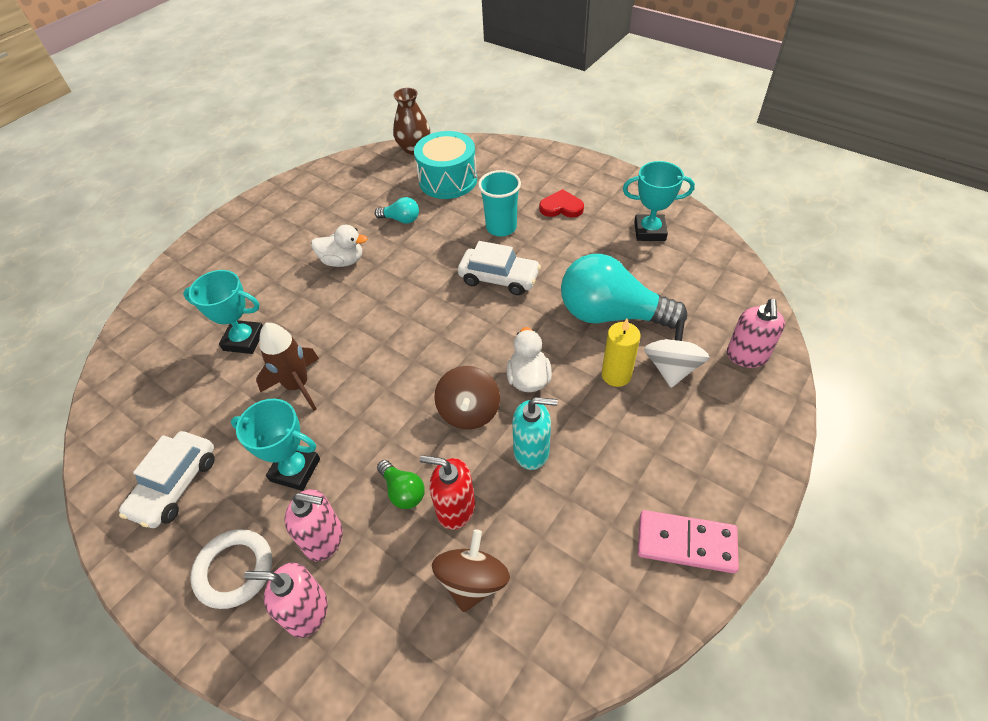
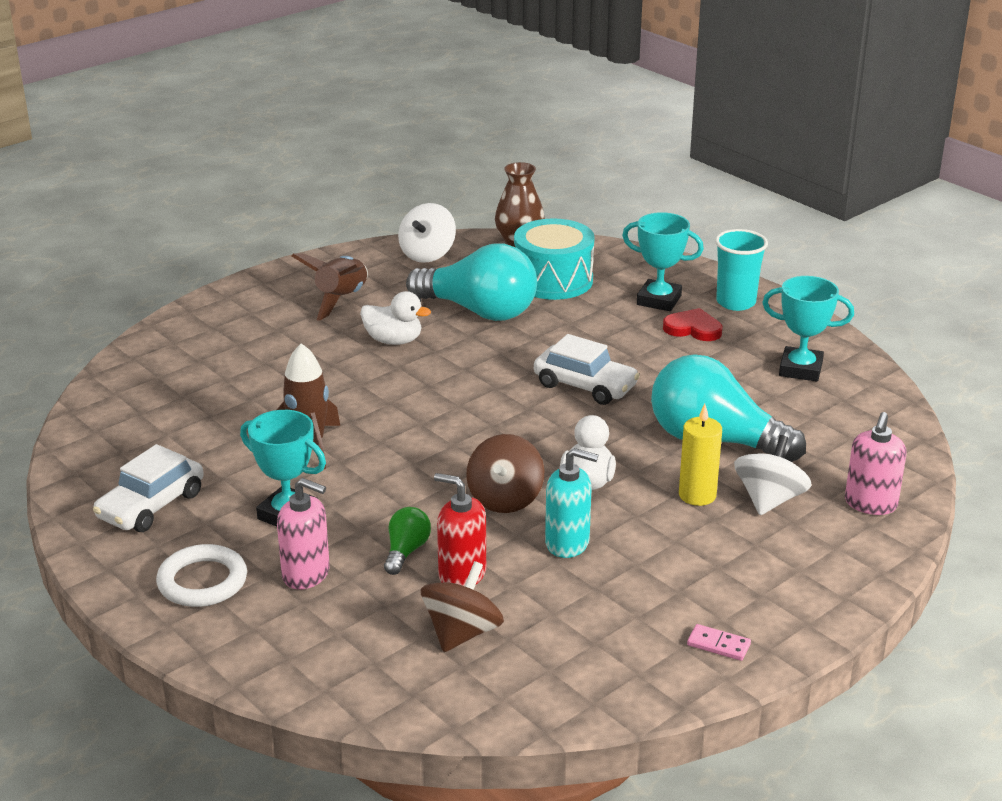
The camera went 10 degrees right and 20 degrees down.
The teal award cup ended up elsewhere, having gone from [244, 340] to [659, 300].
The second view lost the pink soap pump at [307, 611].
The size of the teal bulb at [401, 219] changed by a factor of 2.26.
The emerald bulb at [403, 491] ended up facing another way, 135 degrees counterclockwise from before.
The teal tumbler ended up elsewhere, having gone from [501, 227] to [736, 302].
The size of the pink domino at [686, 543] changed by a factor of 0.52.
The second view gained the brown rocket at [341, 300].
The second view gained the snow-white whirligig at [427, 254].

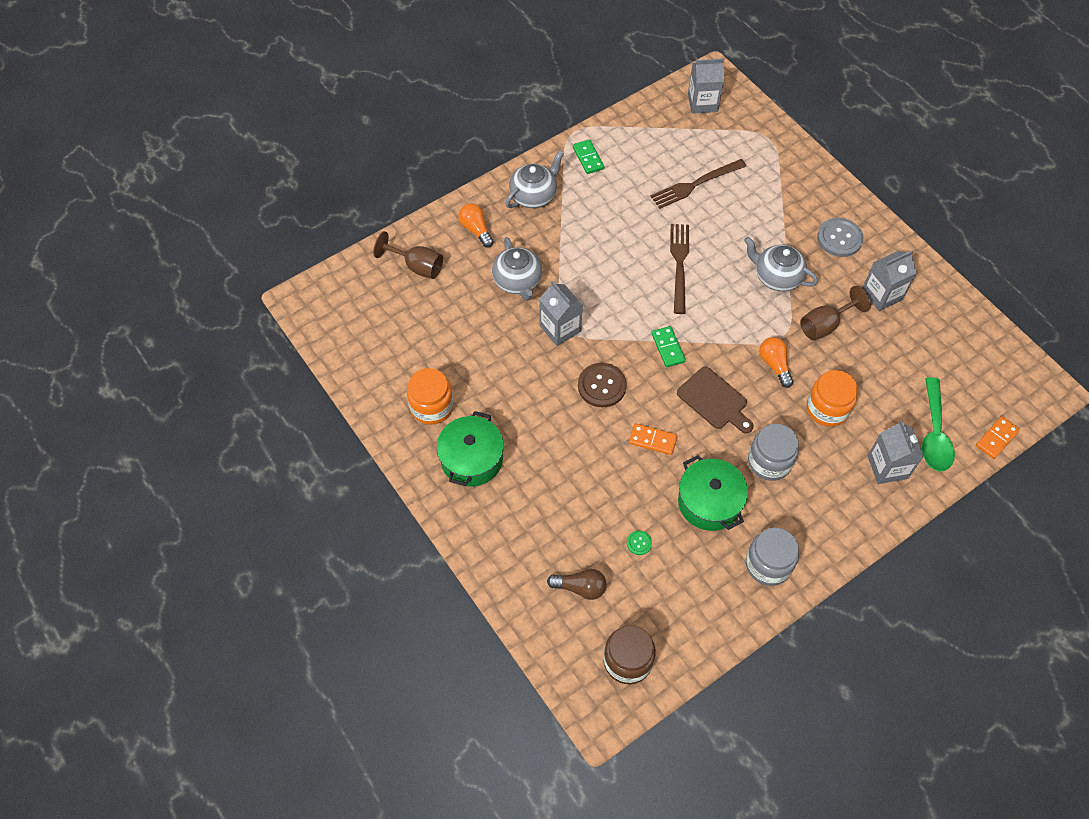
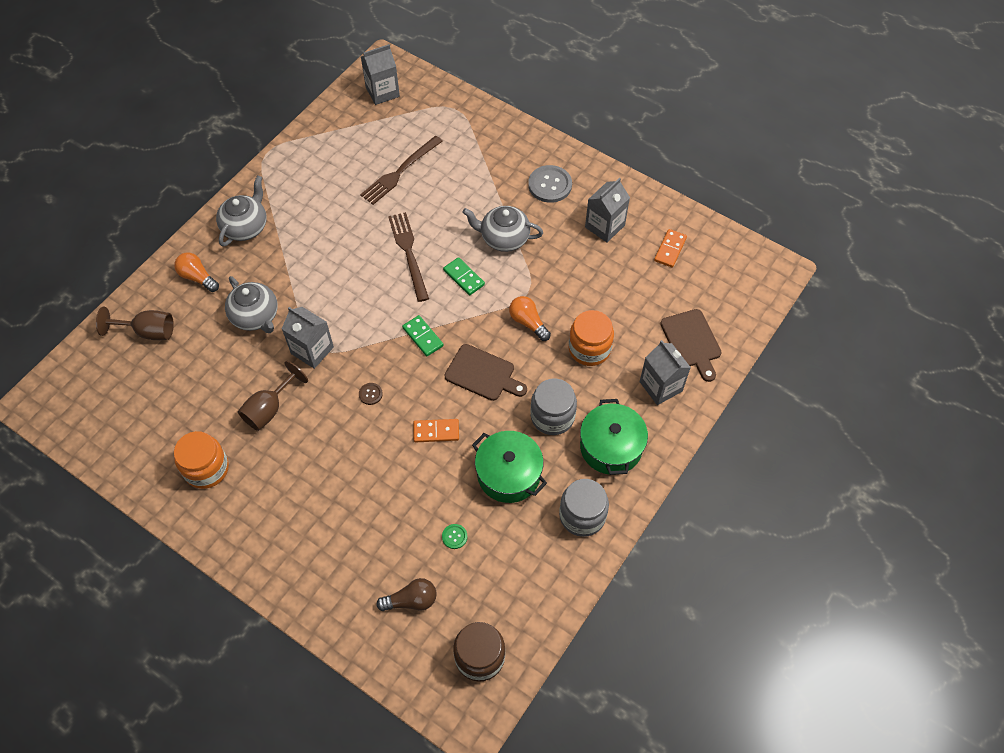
The camera went 20 degrees left and 0 degrees up.
The emerald stockpot ended up elsewhere, having gone from [471, 459] to [611, 447].
The emerald domino ended up elsewhere, having gone from [588, 158] to [464, 277].
The size of the brown button at [602, 386] changed by a factor of 0.48.
The brown wine glass ended up elsewhere, having gone from [825, 325] to [269, 409].
Where the emerald spoon stood at [934, 434], the brown bread board came to stand at [692, 342].
The orange-coloured domino ended up elsewhere, having gone from [996, 438] to [670, 249].

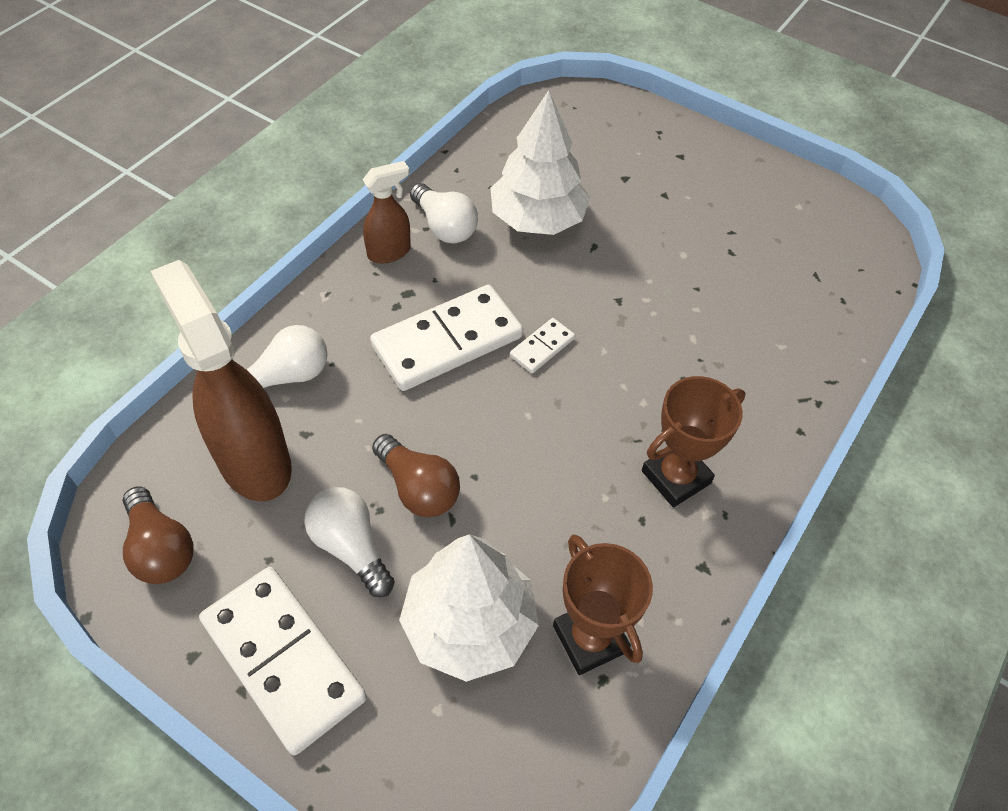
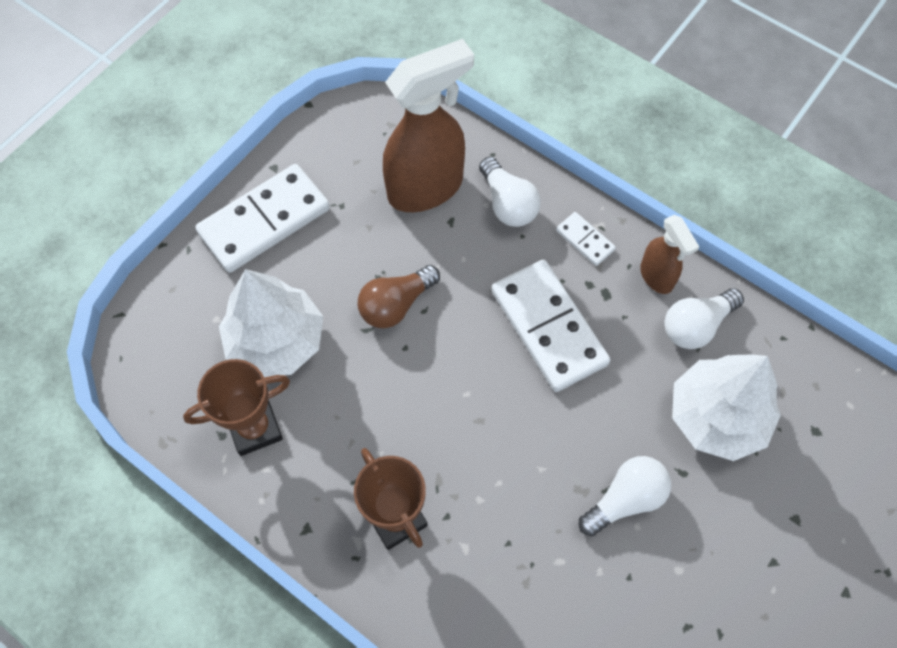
The camera went 95 degrees right and 10 degrees up.
The second view lost the brown bulb at [160, 548].
The snow-white bulb ended up elsewhere, having gone from [351, 547] to [625, 499].
The snow-white domino ended up elsewhere, having gone from [542, 347] to [585, 240].

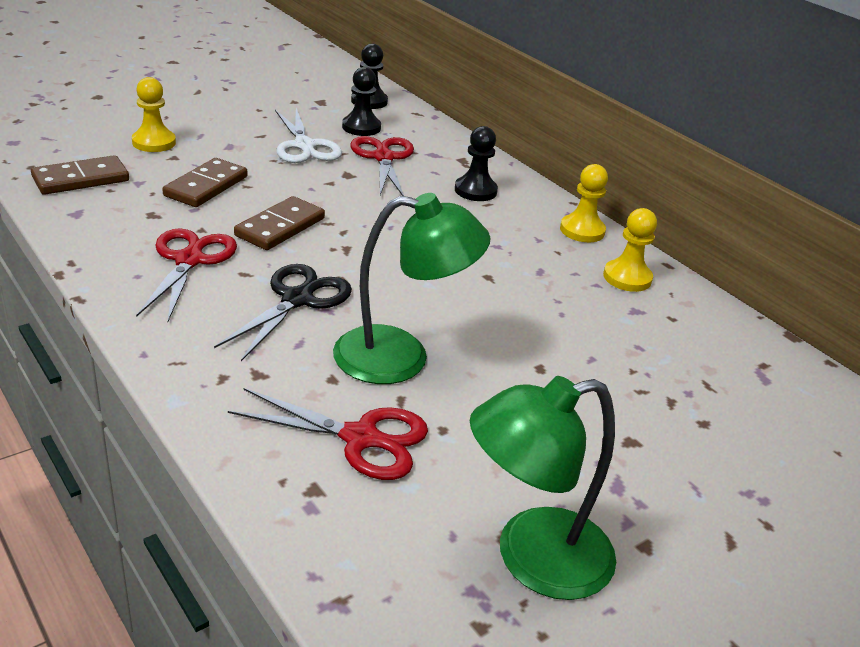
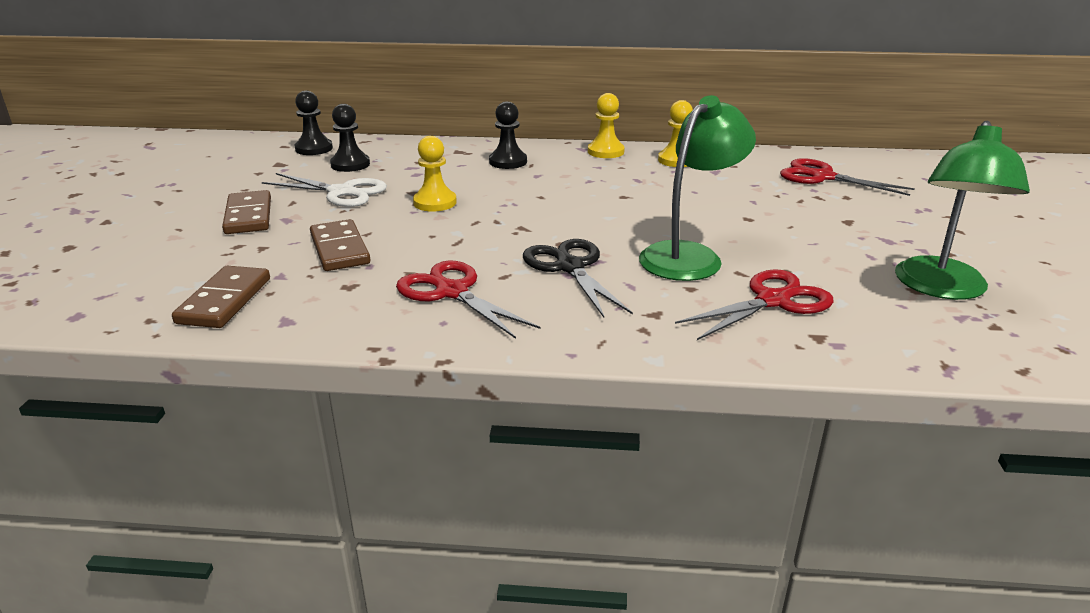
The camera went 45 degrees left and 5 degrees down.
The bright yellow chess pawn ended up elsewhere, having gone from [154, 142] to [435, 202].
The brown domino ended up elsewhere, having gone from [280, 227] to [248, 216].
The crimson pair of scissors ended up elsewhere, having gone from [383, 158] to [822, 177].

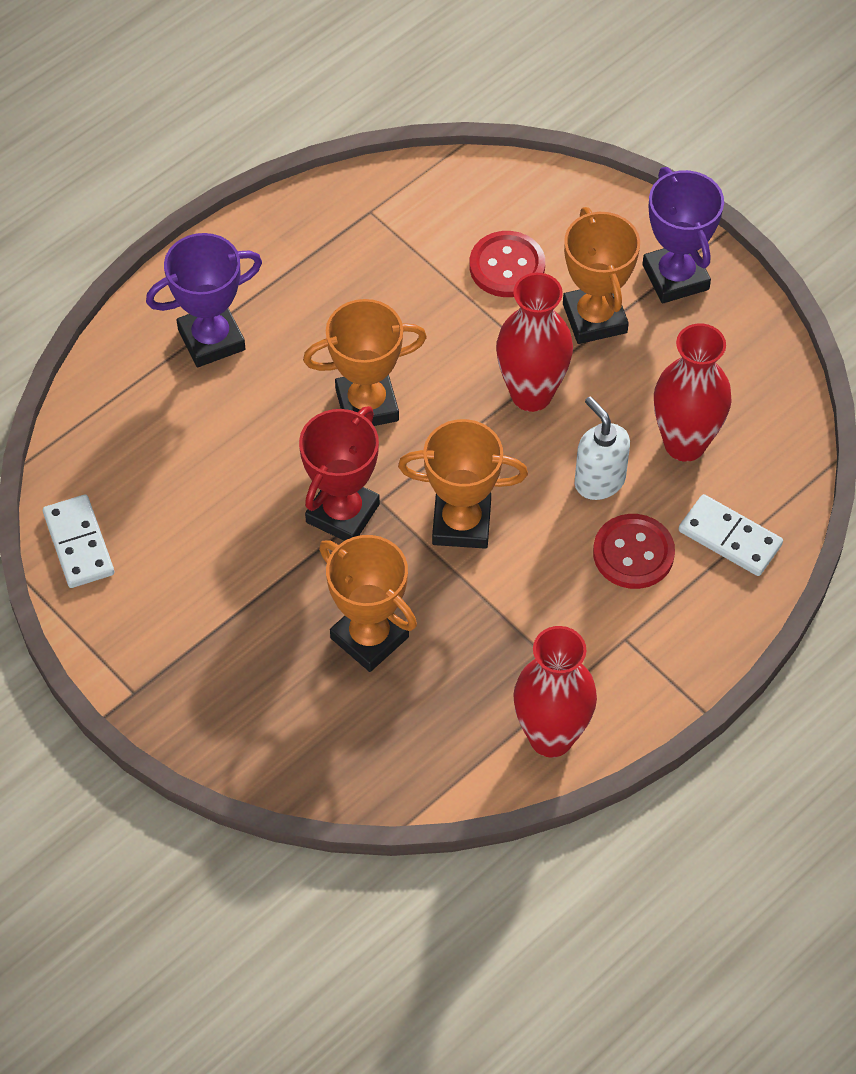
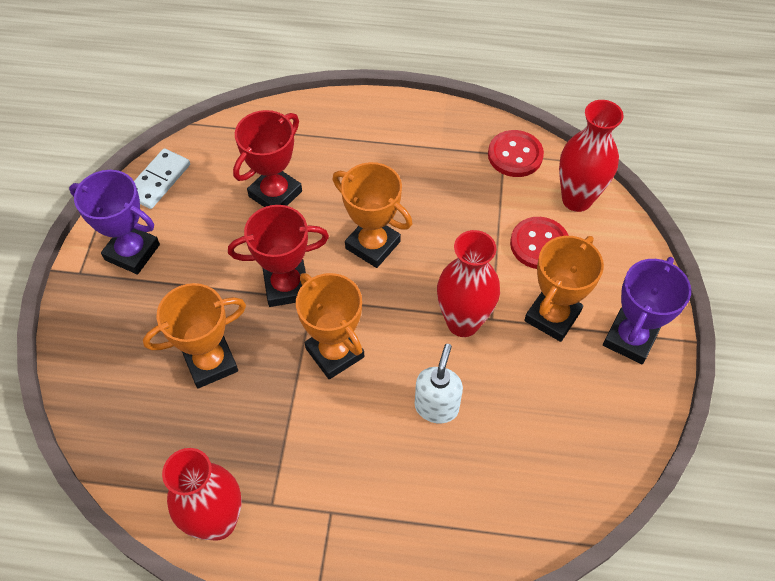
The camera went 50 degrees right and 0 degrees up.
The violet award cup ended up elsewhere, having gone from [211, 339] to [132, 252].
The orange-coloured award cup at [369, 637] ended up facing another way, 60 degrees clockwise from before.
The crimson button ended up elsewhere, having gone from [633, 553] to [515, 155].
The crimson tall vase ended up elsewhere, having gone from [685, 444] to [576, 199].
The second view lost the snow-white domino at [730, 538].
The second view gained the crimson award cup at [275, 194].

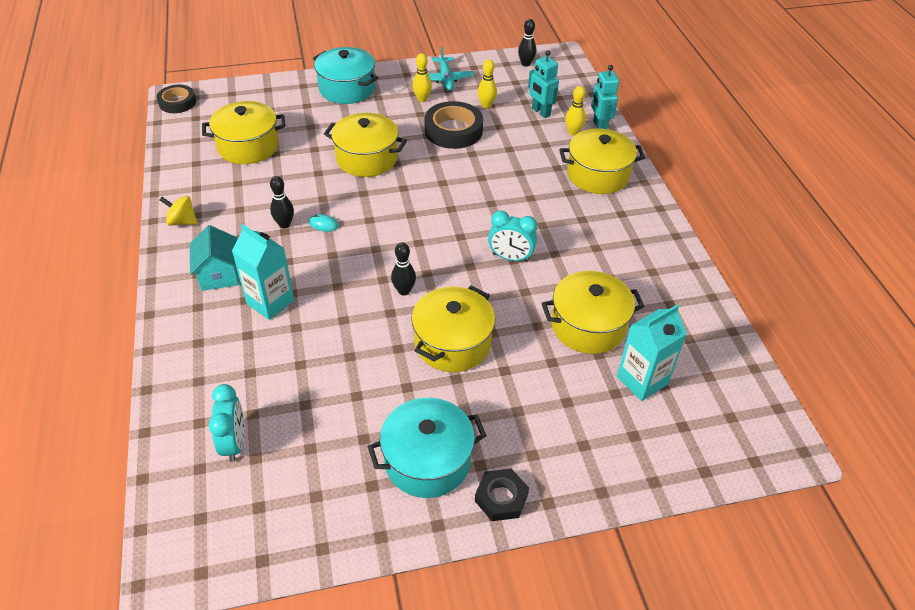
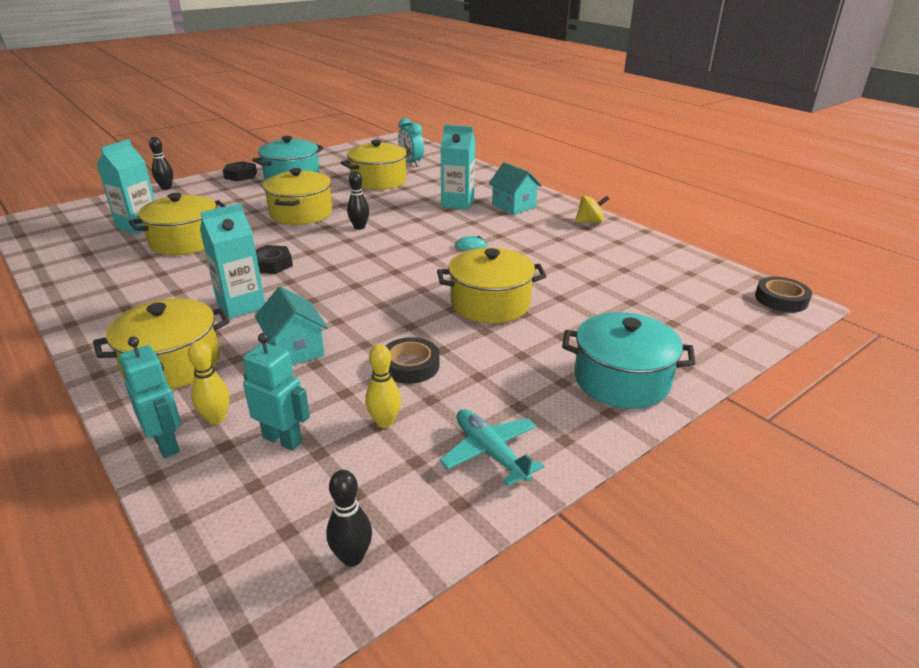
The camera went 155 degrees right and 15 degrees down.
The bright yellow stockpot ended up elsewhere, having gone from [248, 146] to [378, 181].
The black bowling pin ended up elsewhere, having gone from [284, 224] to [166, 188].
The second view lost the bright yellow bowling pin at [422, 99].
The size of the black tape at [453, 130] changed by a factor of 0.64.
Where the teal alarm clock stood at [510, 258], the black nut came to stand at [271, 264].
The second view gained the teal milk carton at [241, 305].
The second view gained the teal toy house at [295, 350].

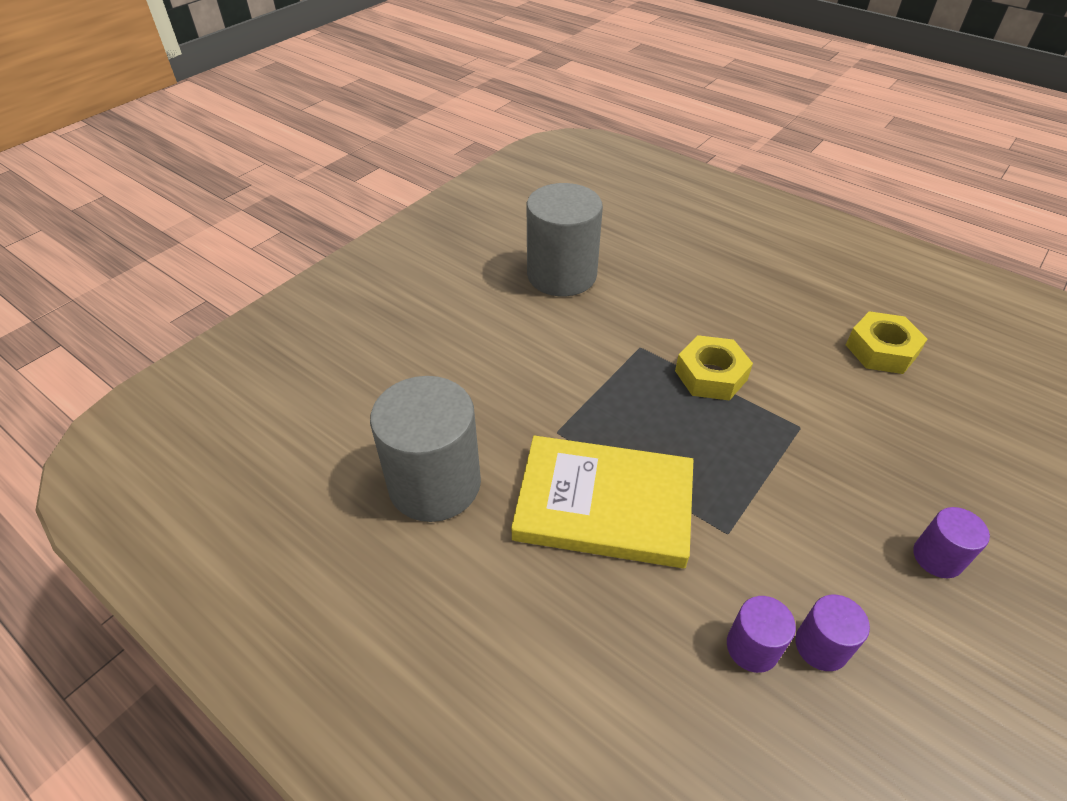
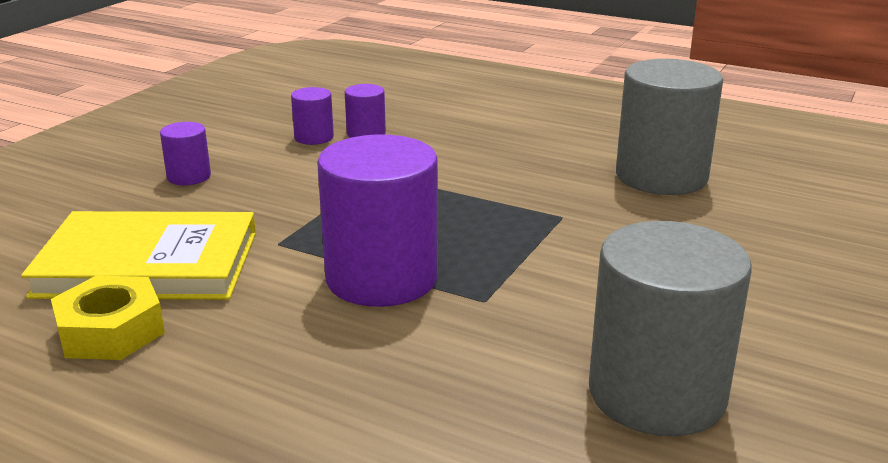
The camera went 170 degrees right and 20 degrees down.
The bright yellow book ended up elsewhere, having gone from [604, 505] to [148, 264].
Where the bright yellow nut stood at [711, 375], the violet cylinder shape came to stand at [381, 278].

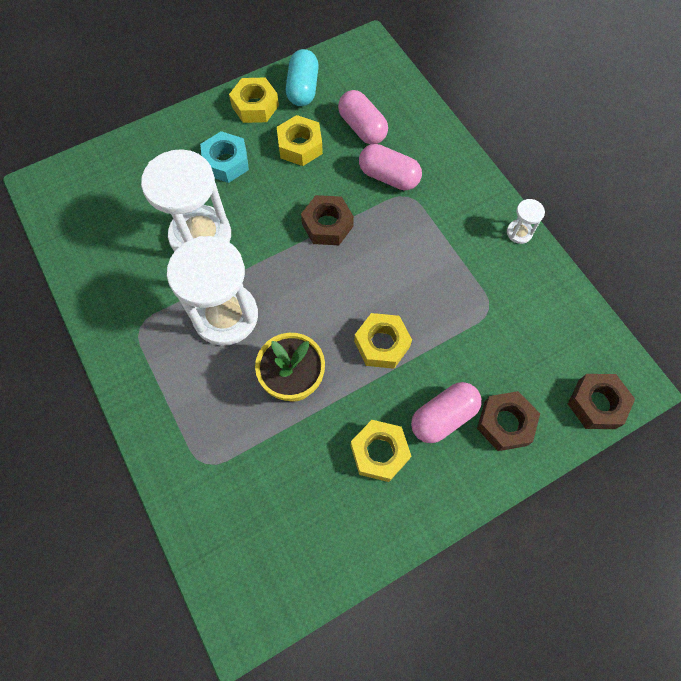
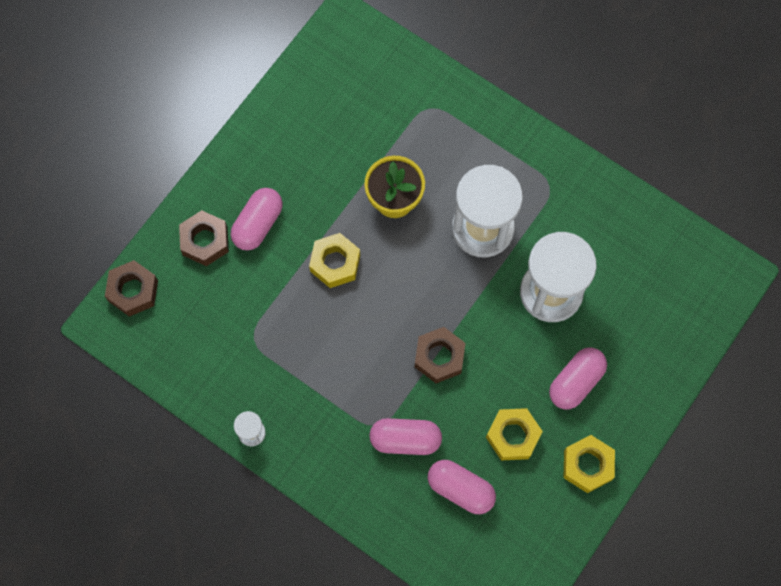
The camera went 155 degrees right and 5 degrees up.
Where the teal nut stood at [226, 162], the pink capsule came to stand at [576, 382].
The second view lost the teal capsule at [303, 89].
The second view lost the bright yellow nut at [379, 452].

